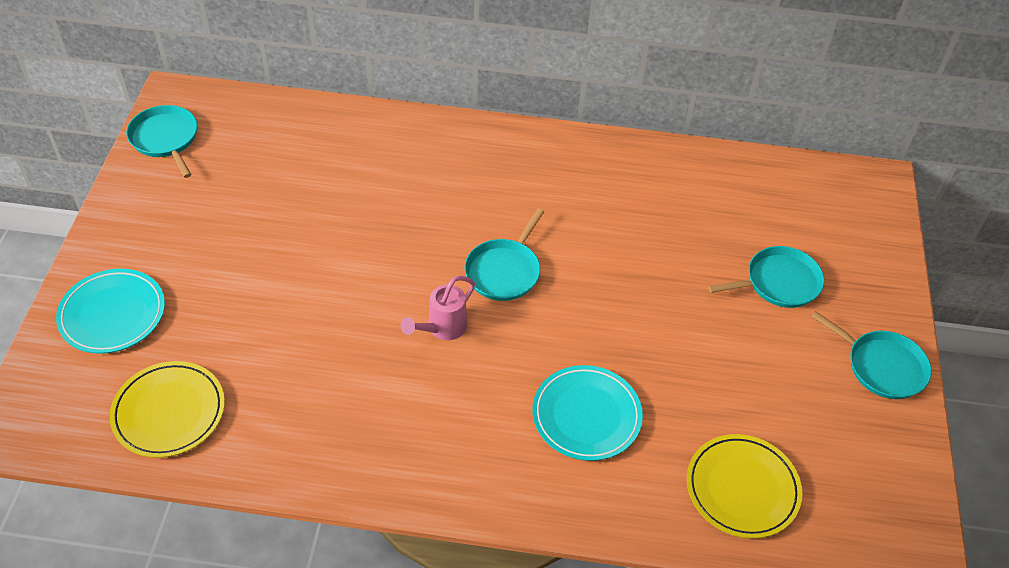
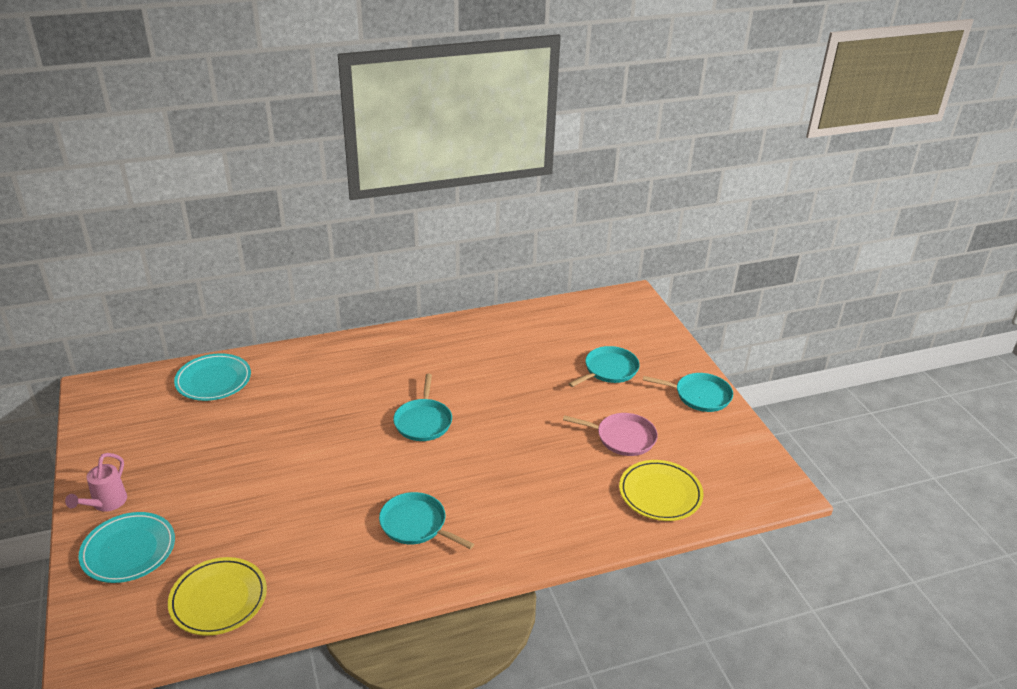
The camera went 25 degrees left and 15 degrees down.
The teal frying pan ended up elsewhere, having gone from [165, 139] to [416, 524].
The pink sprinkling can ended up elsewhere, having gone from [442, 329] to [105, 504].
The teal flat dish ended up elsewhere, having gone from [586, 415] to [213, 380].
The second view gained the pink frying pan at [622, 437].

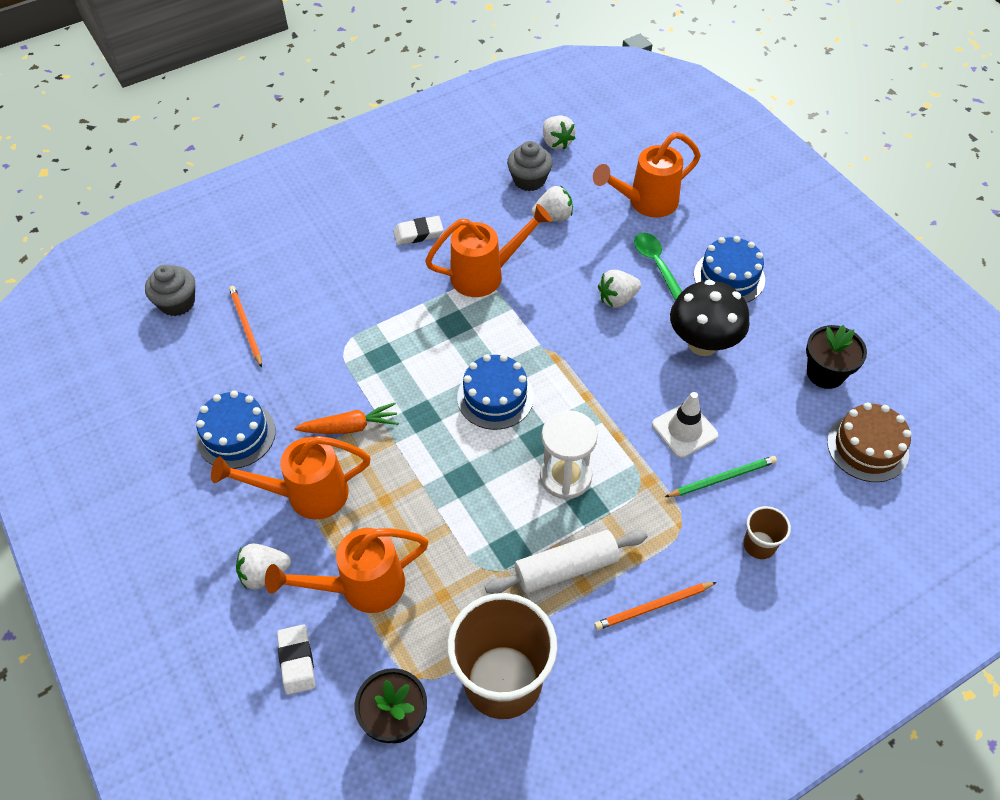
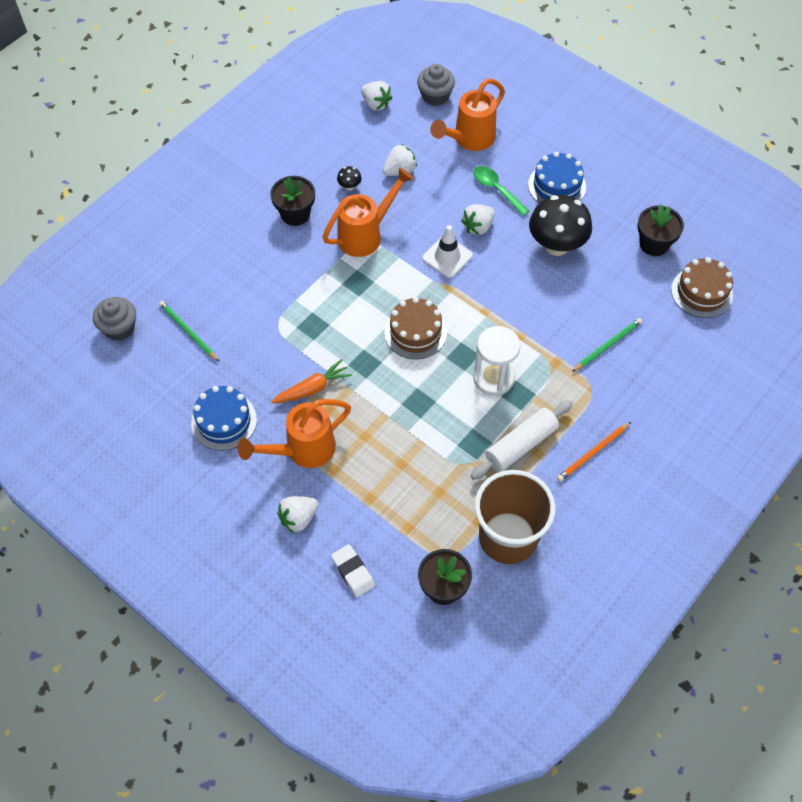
The camera went 20 degrees left and 5 degrees up.
What was the orange-coloured lead pencil at [246, 326] turned into the emerald lead pencil at [188, 331].
The second view lost the orange-coloured sprinkling can at [361, 587].
Where the snow-white pencil eraser stood at [418, 233], the black plant pot came to stand at [295, 214].
What was the blue cake at [495, 397] turned into the brown cake at [415, 332].
The grey cupcake ended up elsewhere, having gone from [529, 180] to [435, 96].
The snow-white safety cone ended up elsewhere, having gone from [684, 430] to [447, 257].
The second view lost the brown tumbler at [759, 545].
The second view gained the black fungus at [349, 186].

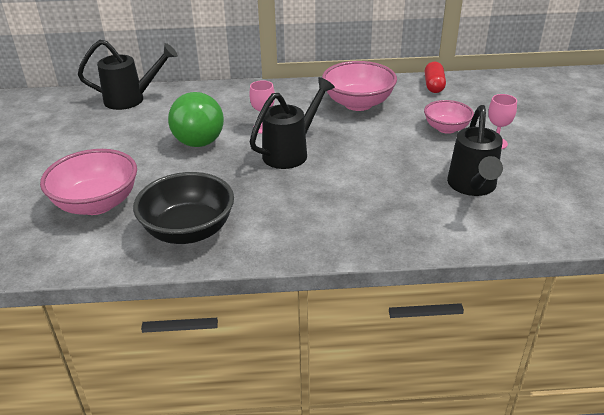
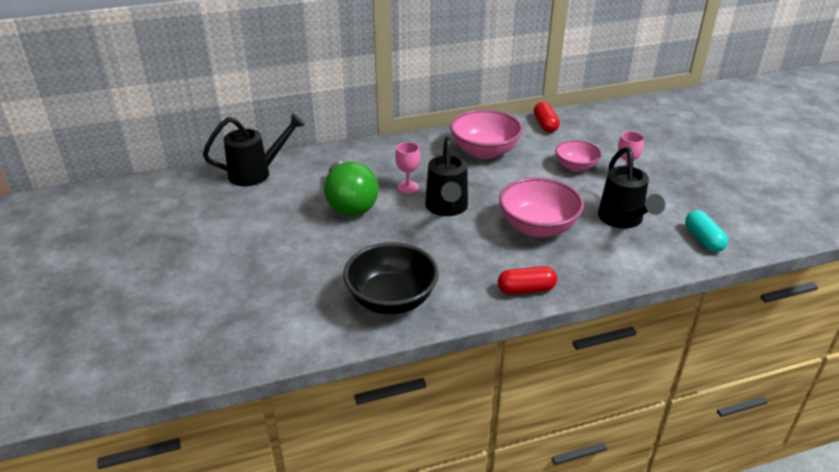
The camera went 15 degrees left and 0 degrees up.
The pink bowl ended up elsewhere, having gone from [97, 203] to [538, 227].
The black sprinkling can at [291, 152] ended up facing another way, 150 degrees clockwise from before.
The second view gained the crimson capsule at [526, 289].
The second view gained the teal capsule at [703, 239].

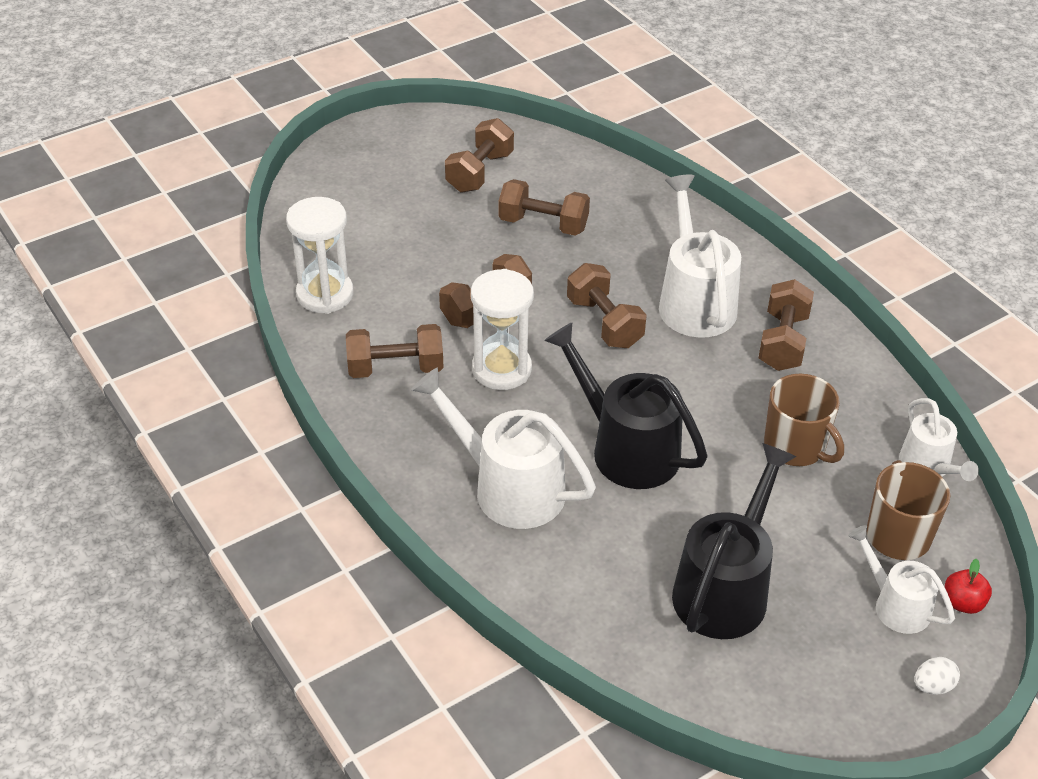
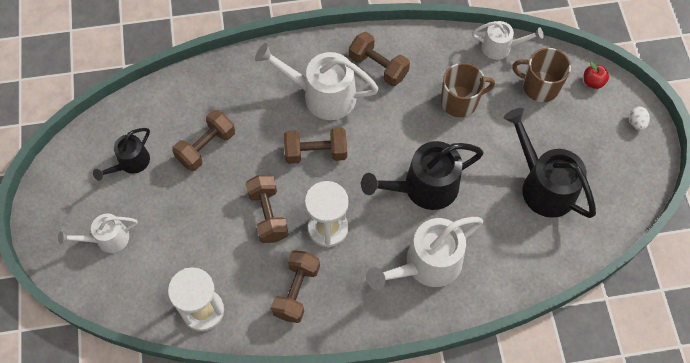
The camera went 65 degrees left and 20 degrees up.
Where the brown dumbbell stood at [479, 172], the black sprinkling can came to stand at [130, 163].
The snow-white sprinkling can ended up elsewhere, having gone from [895, 604] to [107, 239].

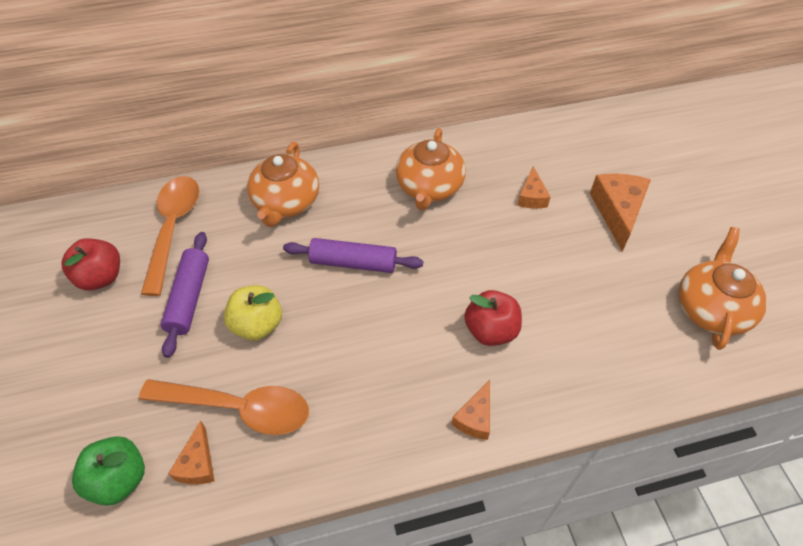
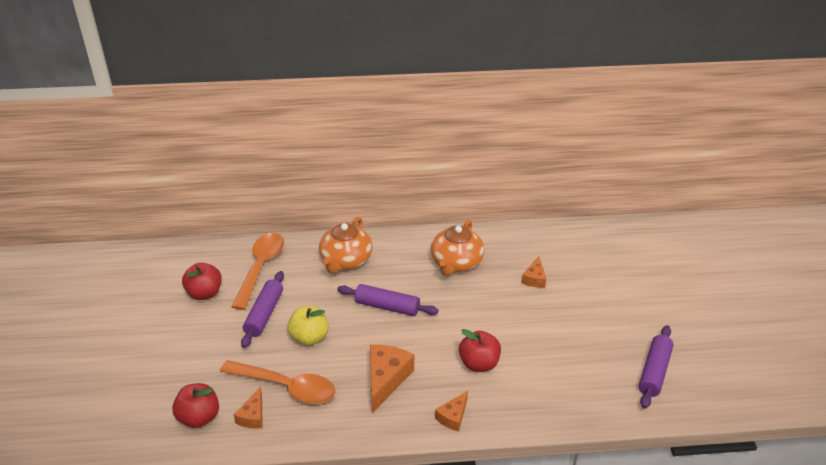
The camera went 10 degrees right and 15 degrees down.
What was the emerald apple fruit at [119, 479] turned into the crimson apple fruit at [199, 417].
The orange-coloured cheese wedge ended up elsewhere, having gone from [617, 212] to [386, 379].
Where the orange-coloured tea pot stood at [711, 308], the violet pastry roller came to stand at [654, 372].

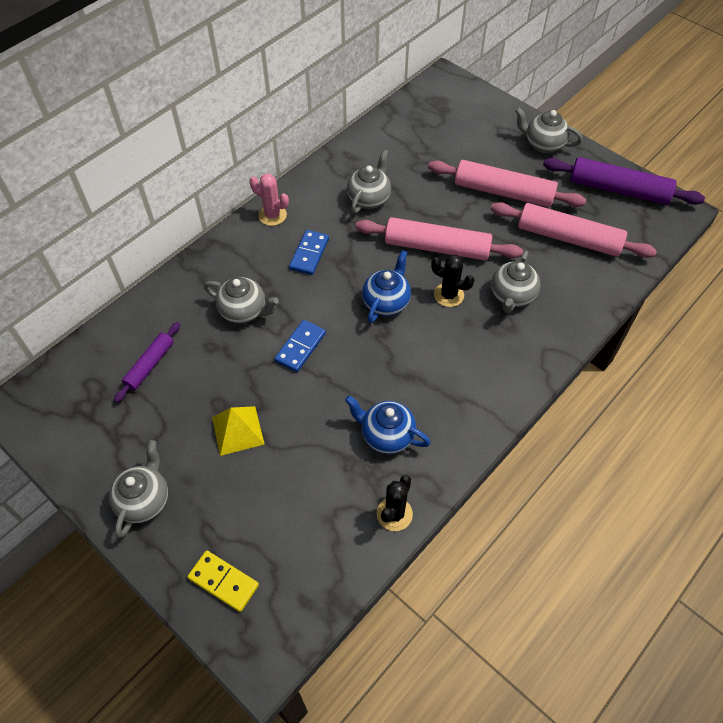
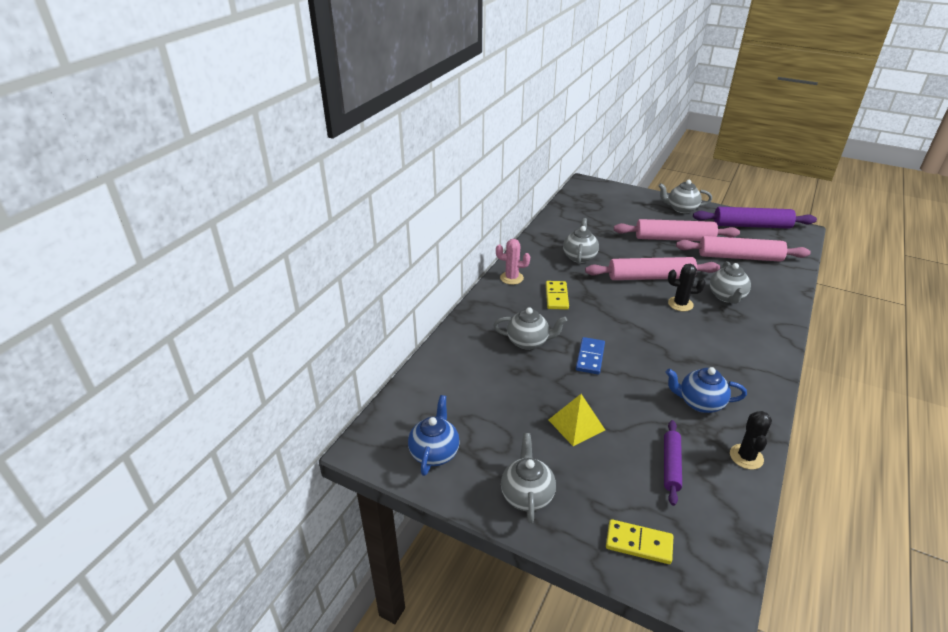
The camera went 15 degrees left and 20 degrees down.
The violet pastry roller ended up elsewhere, having gone from [150, 365] to [671, 465].
What was the blue domino at [309, 254] turned into the bright yellow domino at [556, 297].
The blue tea pot ended up elsewhere, having gone from [386, 302] to [434, 452].

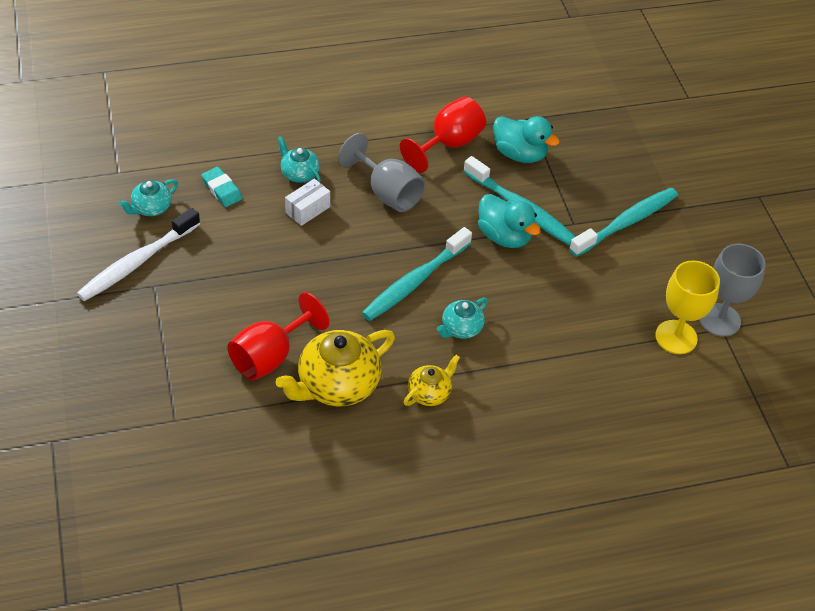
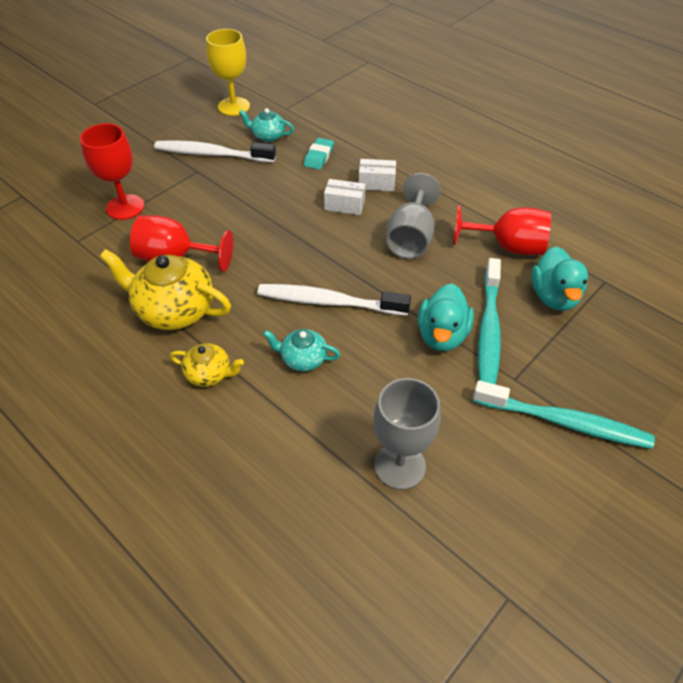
The camera went 60 degrees right and 0 degrees up.
Where the teal tea pot stood at [299, 173], the snow-white box came to stand at [376, 183].
What was the teal tooth brush at [414, 282] turned into the snow-white tooth brush at [329, 302].
The bright yellow wine glass ended up elsewhere, having gone from [676, 337] to [234, 106].
The grey wine glass ended up elsewhere, having gone from [719, 320] to [399, 466].
The second view gained the crimson wine glass at [125, 207].

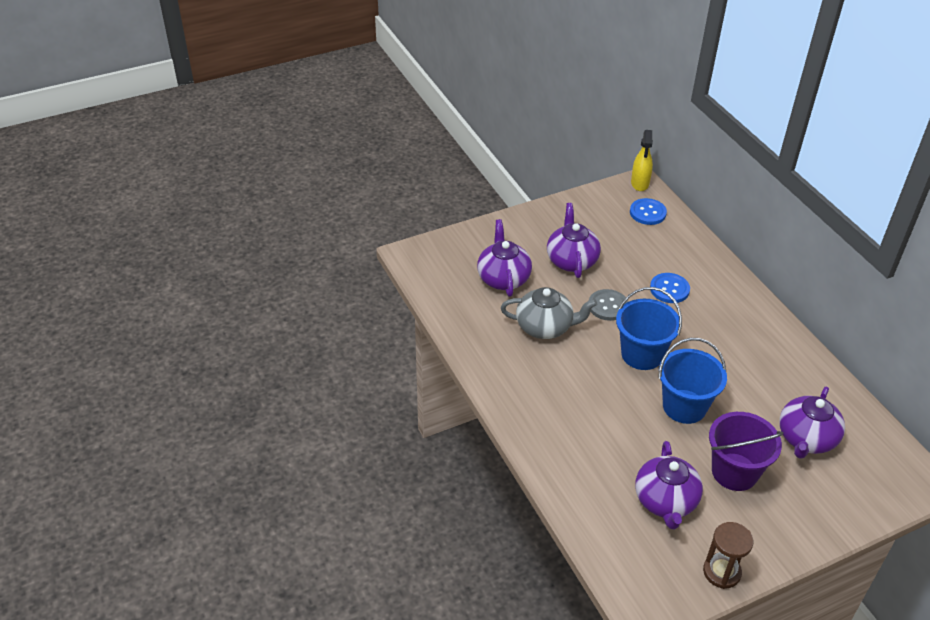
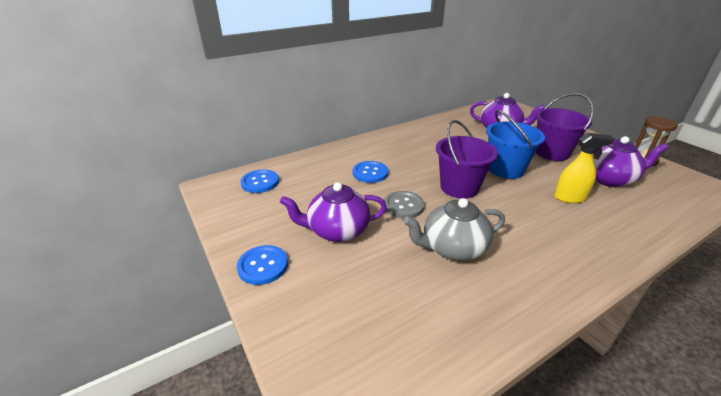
The camera went 95 degrees left and 10 degrees down.
The second view lost the violet tea pot at [503, 278].
The grey tea pot at [545, 327] ended up facing another way, 105 degrees counterclockwise from before.
What was the blue sand bucket at [642, 354] turned into the violet sand bucket at [459, 187].
The bright yellow spray bottle ended up elsewhere, having gone from [640, 183] to [570, 198].
The second view gained the blue button at [263, 266].

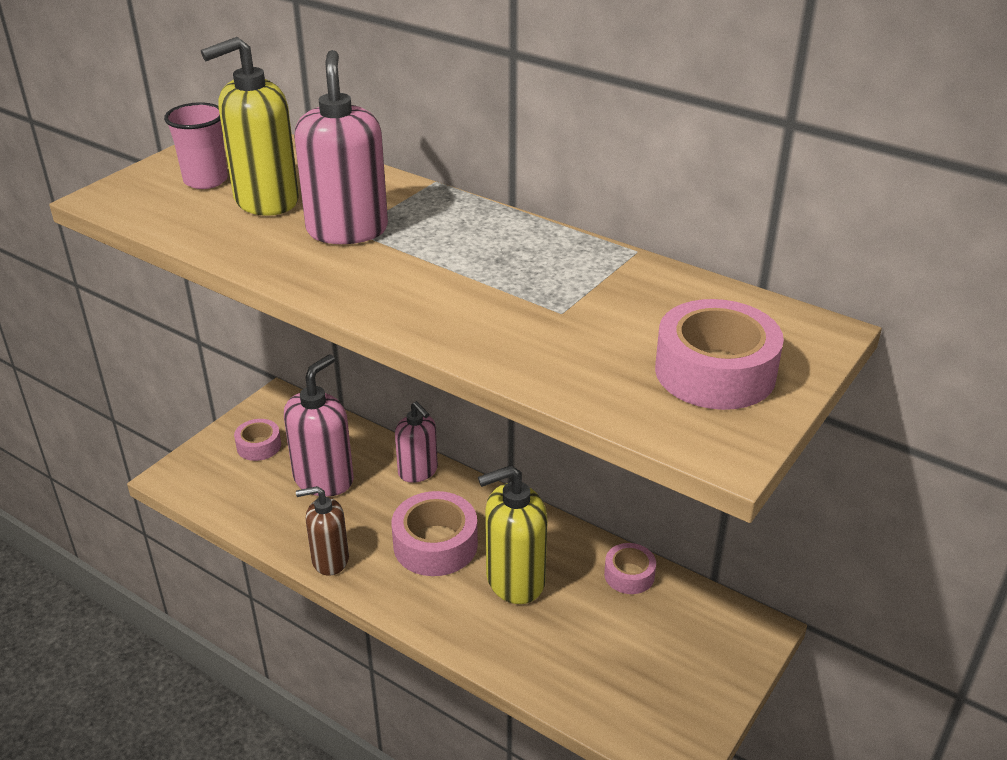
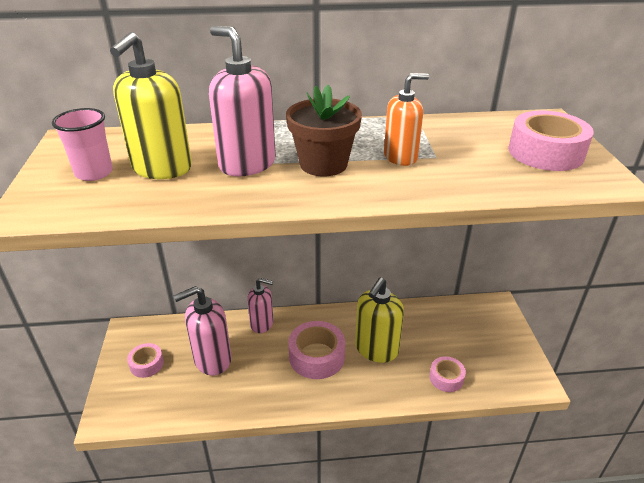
The camera went 40 degrees left and 0 degrees up.
The pink soap pump at [324, 479] ended up facing another way, 105 degrees counterclockwise from before.
The second view lost the brown soap pump at [330, 560].
The pink tape ended up elsewhere, having gone from [629, 575] to [446, 378].
The second view gained the brown plant pot at [323, 164].
The second view gained the orange-coloured soap pump at [400, 157].

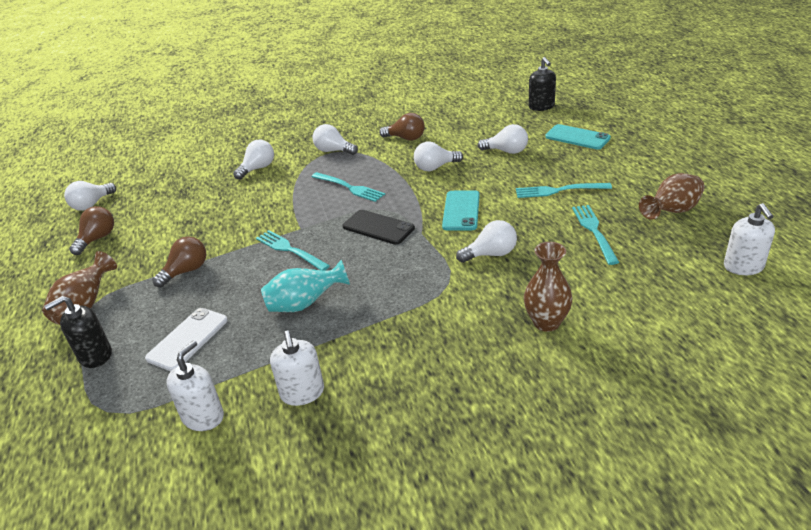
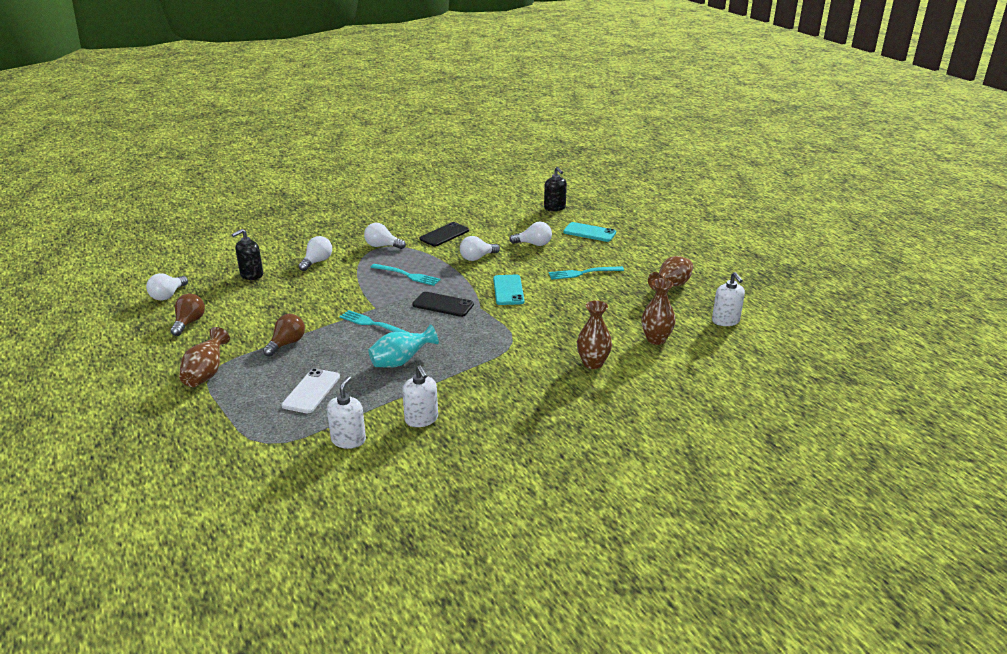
The camera went 15 degrees left and 5 degrees down.
The black soap pump ended up elsewhere, having gone from [95, 355] to [251, 275].
Where the brown bulb stood at [406, 138], the black phone came to stand at [444, 235].
The second view lost the snow-white bulb at [491, 254].
The second view lost the teal fork at [594, 231].
The second view gained the brown tall vase at [656, 339].

